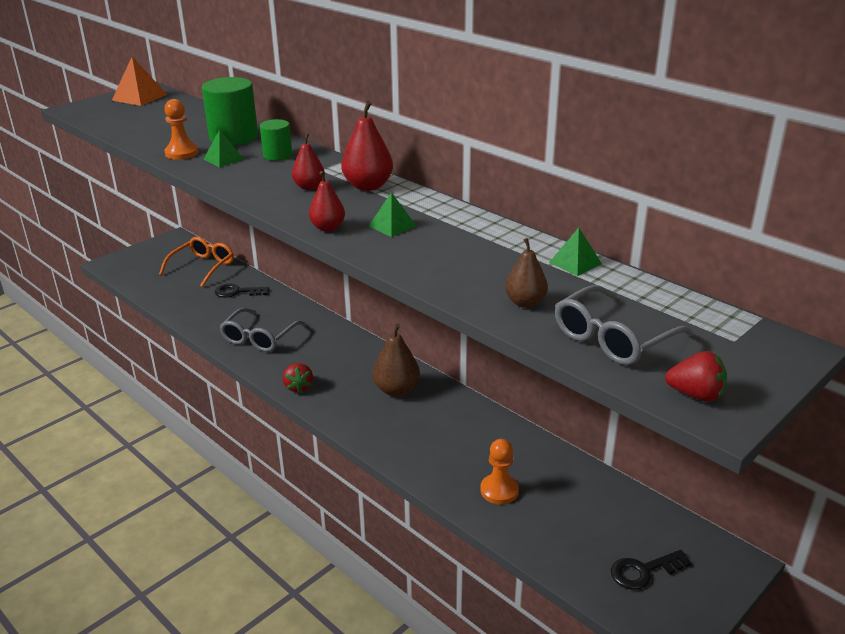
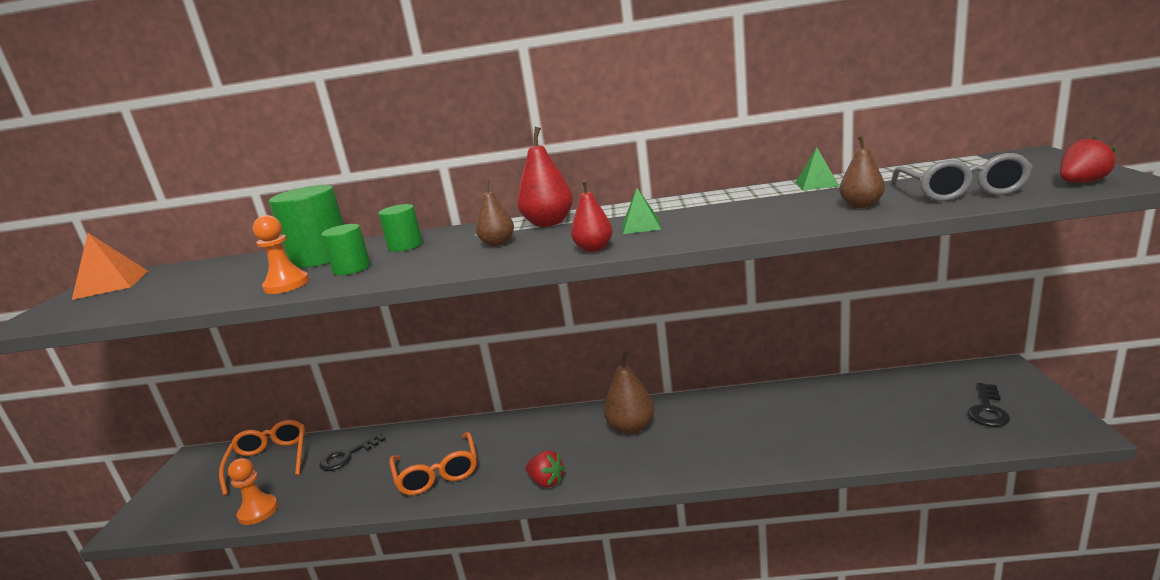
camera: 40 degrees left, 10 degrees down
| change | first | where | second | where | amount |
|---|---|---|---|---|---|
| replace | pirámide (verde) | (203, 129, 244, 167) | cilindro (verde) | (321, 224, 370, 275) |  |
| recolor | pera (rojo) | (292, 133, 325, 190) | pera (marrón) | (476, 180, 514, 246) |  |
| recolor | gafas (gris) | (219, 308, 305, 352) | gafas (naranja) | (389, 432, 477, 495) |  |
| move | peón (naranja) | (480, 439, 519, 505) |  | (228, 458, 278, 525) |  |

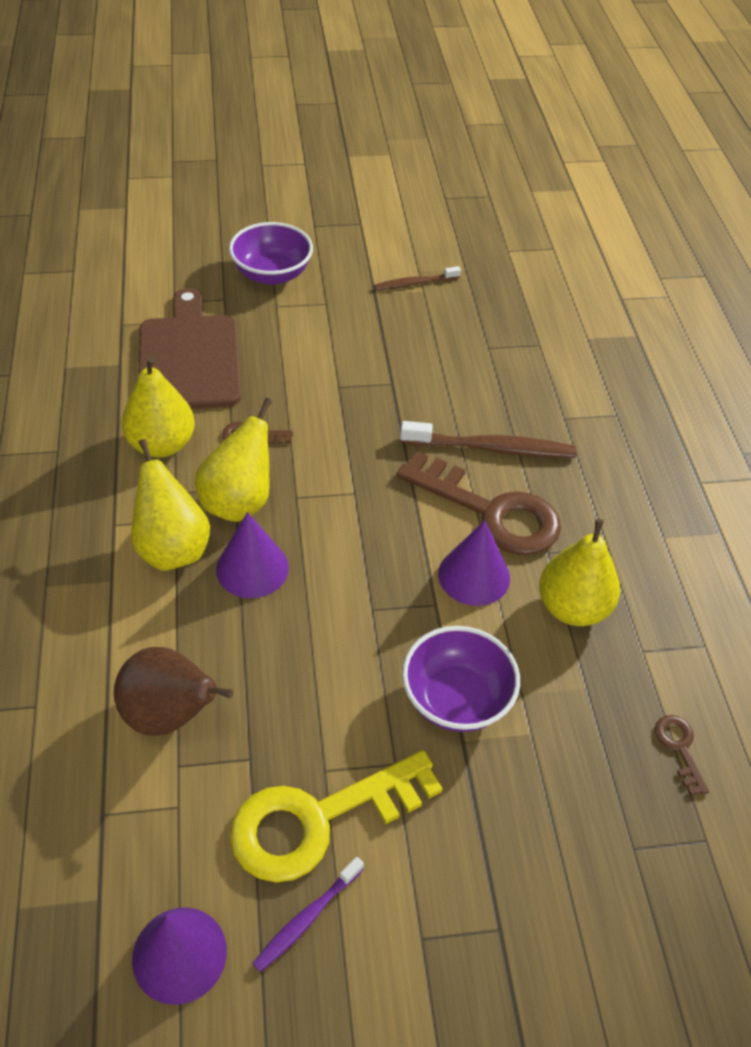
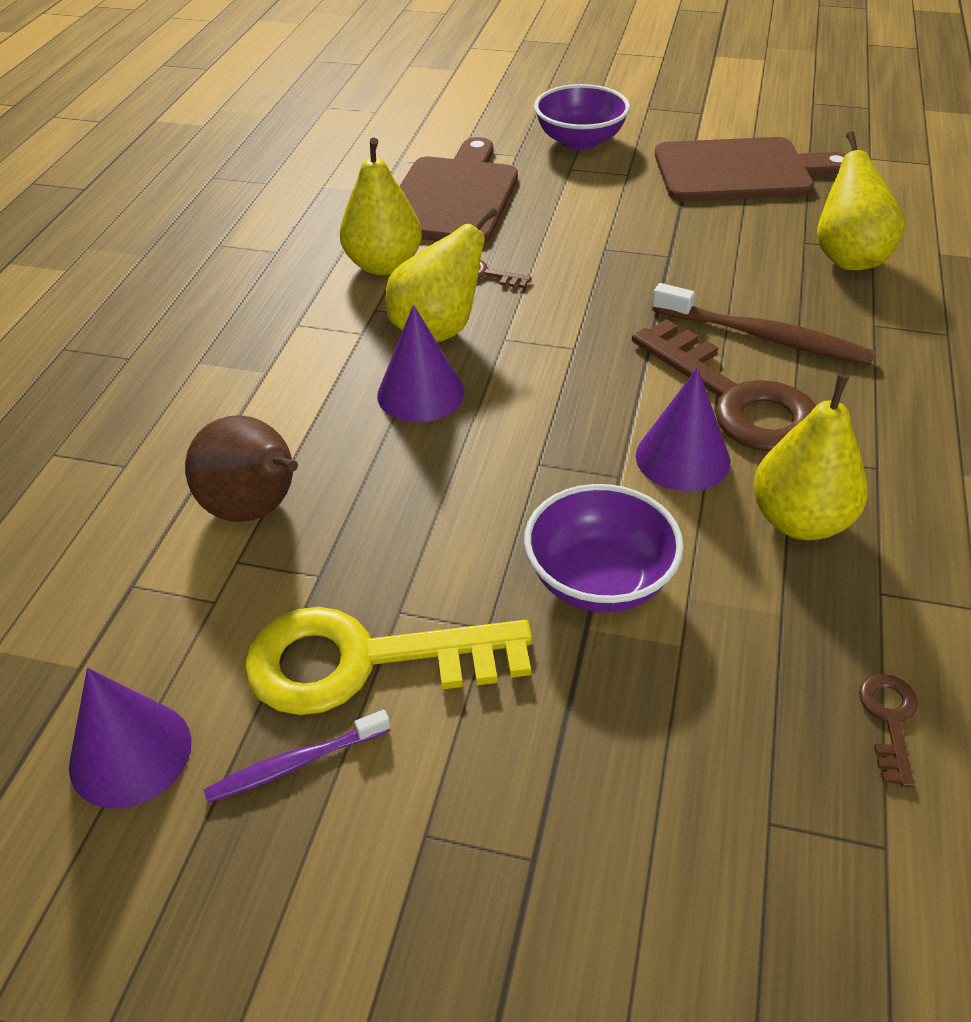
camera: 25 degrees right, 5 degrees down
| change | first | where | second | where | amount |
|---|---|---|---|---|---|
| replace | cepillo de dientes (marrón) | (374, 266, 461, 290) | tabla de cortar (marrón) | (655, 137, 846, 202) |  |
| move | pera (amarillo) | (131, 439, 210, 571) |  | (817, 131, 905, 270) |  |

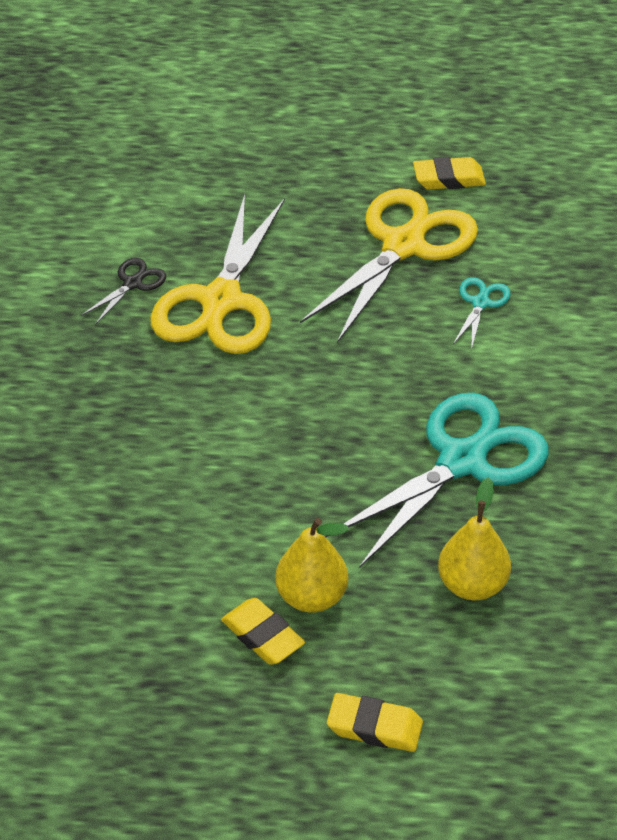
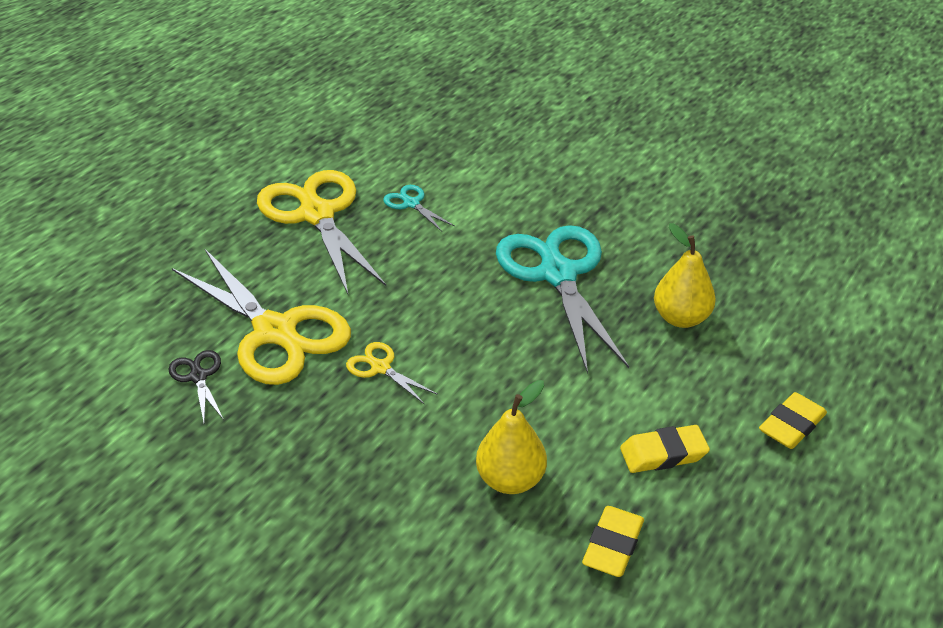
camera: 60 degrees left, 5 degrees down
| change | first | where | second | where | amount |
|---|---|---|---|---|---|
| move | goma de borrar (amarillo) | (413, 157, 486, 190) |  | (582, 506, 644, 577) |  |
| move | pera (amarillo) | (275, 518, 349, 613) |  | (476, 380, 547, 494) |  |
| insert |  |  | tijeras (amarillo) | (346, 342, 438, 405) |  |

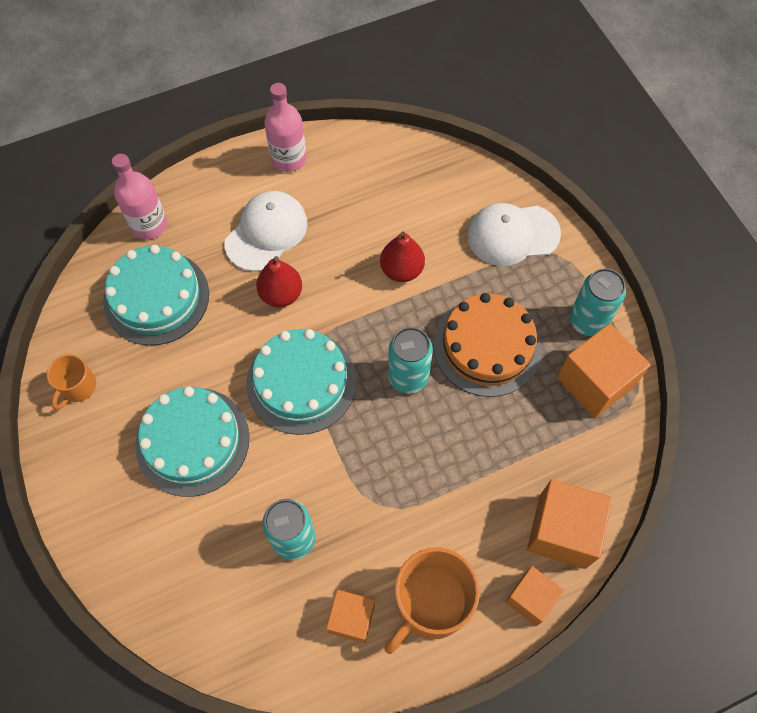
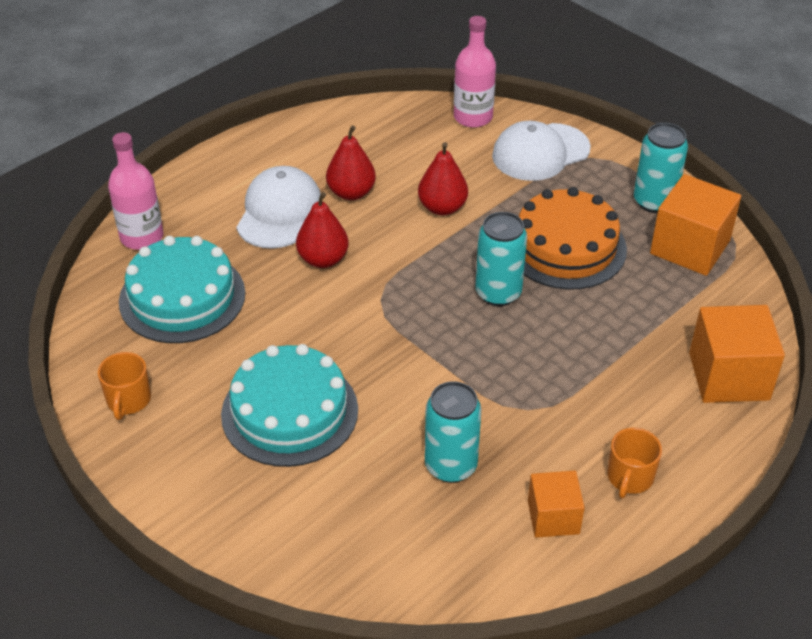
camera: 20 degrees left, 20 degrees down
| change | first | where | second | where | amount |
|---|---|---|---|---|---|
| move | botella (rosa) | (264, 83, 307, 172) |  | (454, 16, 496, 128) |  |
| delete | tarta (turquesa) | (246, 329, 356, 435) |  |  |  |
| resize | taza (naranja) | (384, 547, 480, 654) |  | (607, 428, 662, 498) | x0.54 |
| delete | cubo (naranja) | (505, 566, 564, 626) |  |  |  |
| insert |  |  | pera (rojo) | (326, 125, 376, 200) |  |

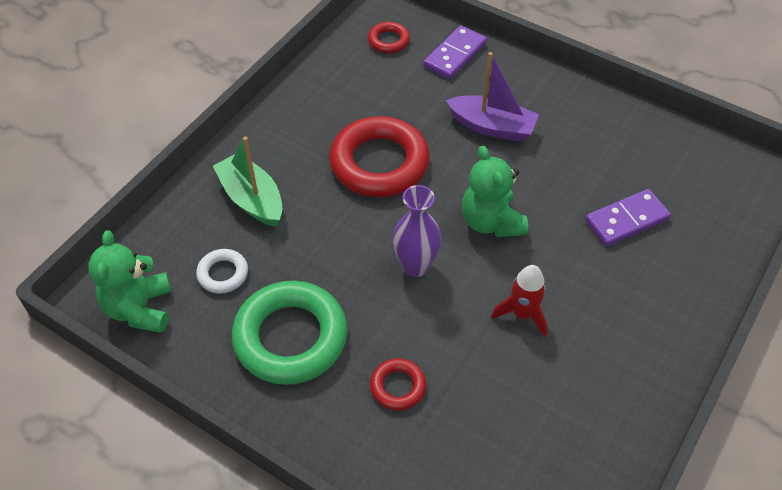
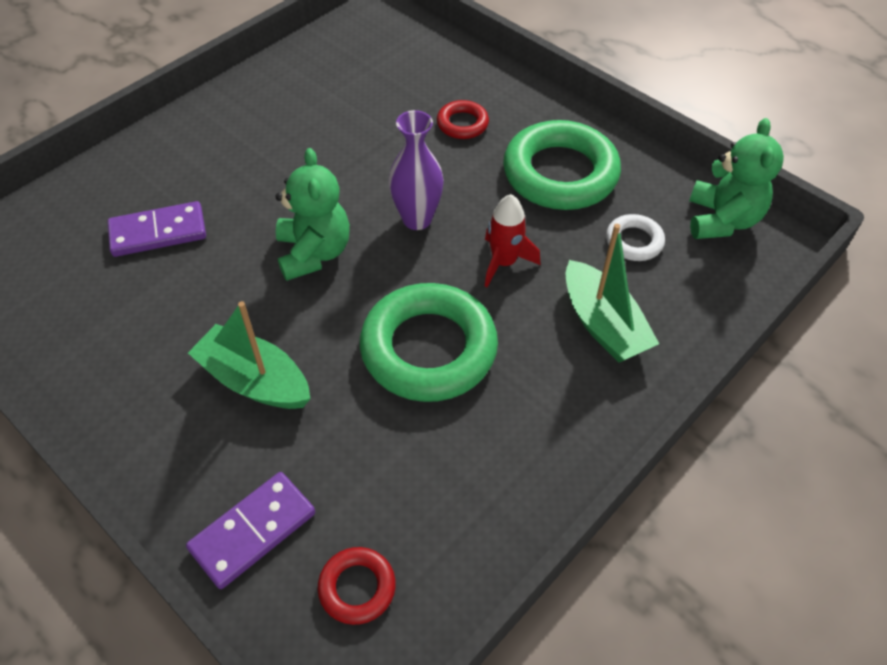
camera: 170 degrees left, 0 degrees up
| change | first | where | second | where | amount |
|---|---|---|---|---|---|
| recolor | barco (morado) | (446, 52, 539, 142) | barco (verde) | (188, 301, 310, 409) |  |
| recolor | anillo (rojo) | (330, 116, 430, 197) | anillo (verde) | (360, 283, 498, 402) |  |
| move | cohete (rojo) | (491, 265, 547, 337) |  | (485, 194, 540, 287) |  |

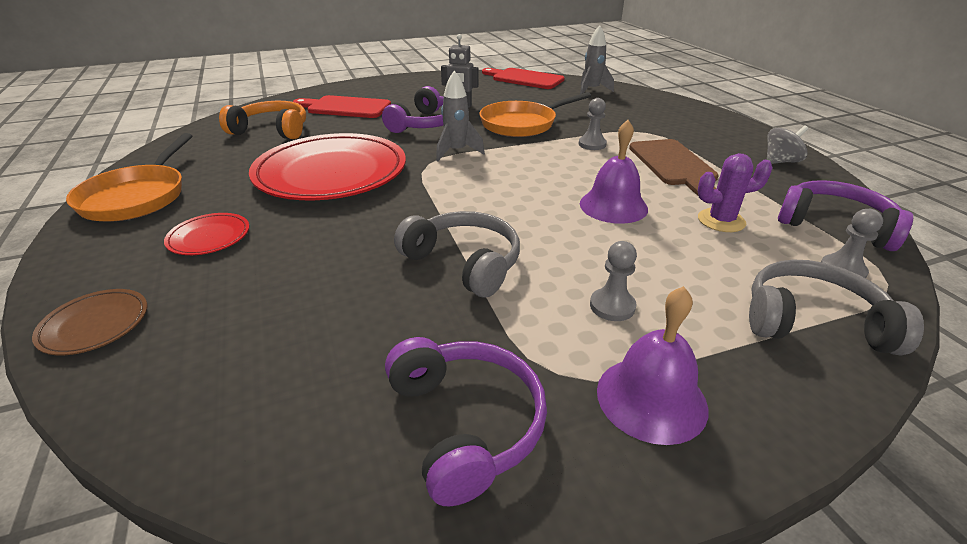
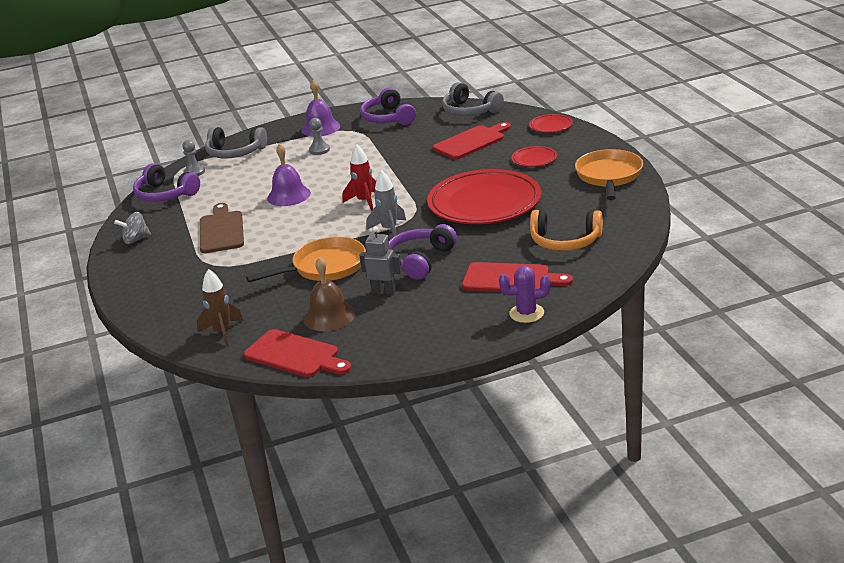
camera: 175 degrees left, 5 degrees down
| change | first | where | second | where | amount |
|---|---|---|---|---|---|
| recolor | cohete (gris) | (580, 25, 614, 94) | cohete (marrón) | (197, 269, 243, 347) |  |
| delete | peón (gris) | (579, 98, 607, 150) |  |  |  |
| move | cactus (morado) | (698, 153, 773, 232) |  | (499, 266, 551, 323) |  |
| move | auriculares (gris) | (394, 211, 520, 298) |  | (442, 82, 504, 116) |  |
| recolor | plato (marrón) | (32, 289, 147, 355) | plato (rojo) | (529, 114, 573, 133) |  |
| insert |  |  | tabla de cortar (rojo) | (433, 122, 511, 159) |  |
| insert |  |  | cohete (rojo) | (343, 145, 376, 211) |  |
| insert |  |  | campana (marrón) | (303, 257, 356, 331) |  |

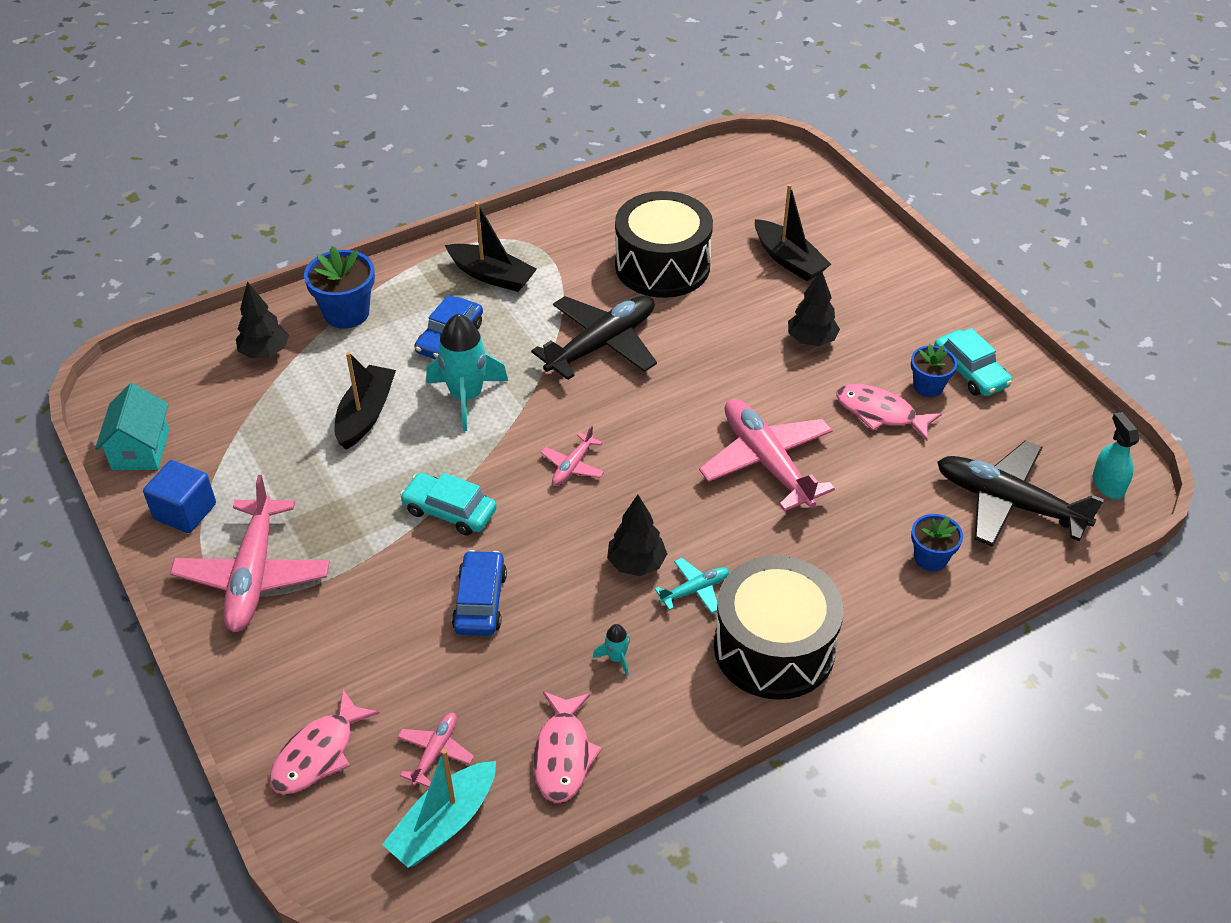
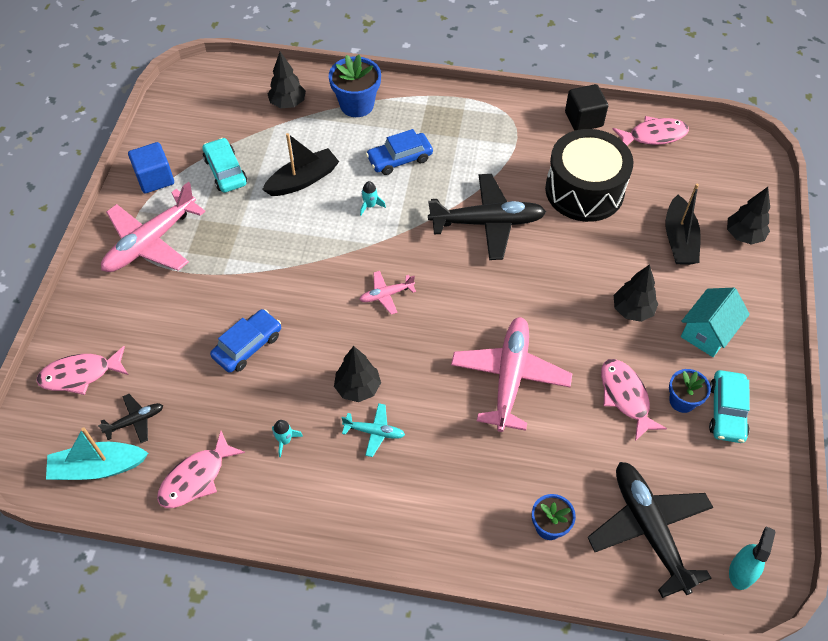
camera: 40 degrees right, 10 degrees up
| change | first | where | second | where | amount |
|---|---|---|---|---|---|
| delete | barco (negro) | (445, 202, 537, 292) |  |  |  |
| resize | cohete (turquesa) | (426, 313, 508, 431) |  | (360, 181, 386, 216) | x0.44 |
| move | casa (turquesa) | (95, 383, 169, 470) |  | (681, 288, 750, 357) |  |
| move | coche (turquesa) | (400, 473, 497, 536) |  | (202, 138, 247, 193) |  |
| delete | tambor (negro) | (714, 556, 844, 700) |  |  |  |
| recolor | avión (rosa) | (397, 713, 474, 787) | avión (negro) | (98, 394, 163, 443) |  |
| insert |  |  | cubo (negro) | (565, 84, 608, 131) |  |
| insert |  |  | pez (rosa) | (612, 116, 689, 145) |  |
| insert |  |  | árbol (negro) | (727, 187, 770, 245) |  |

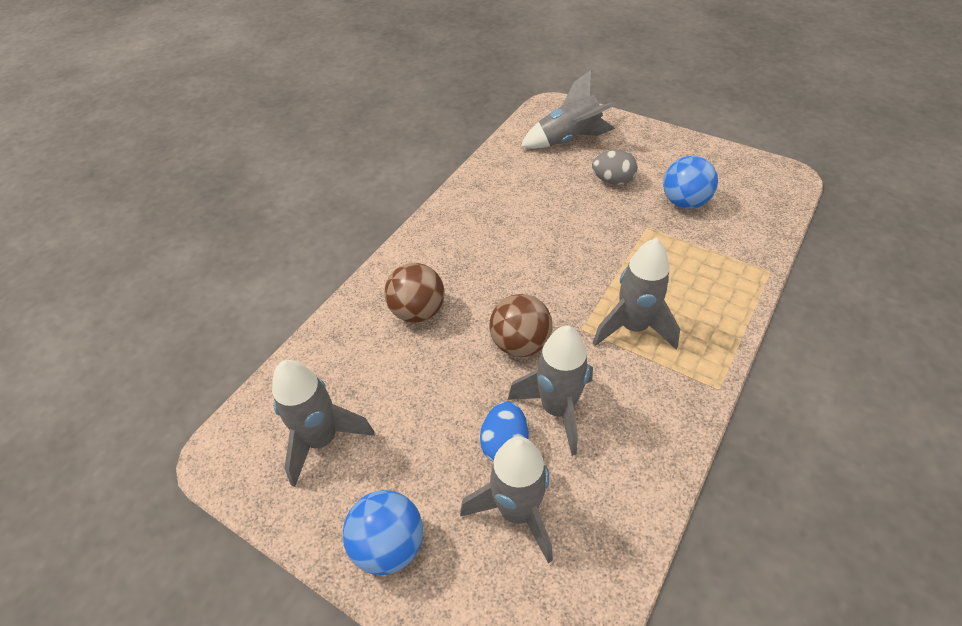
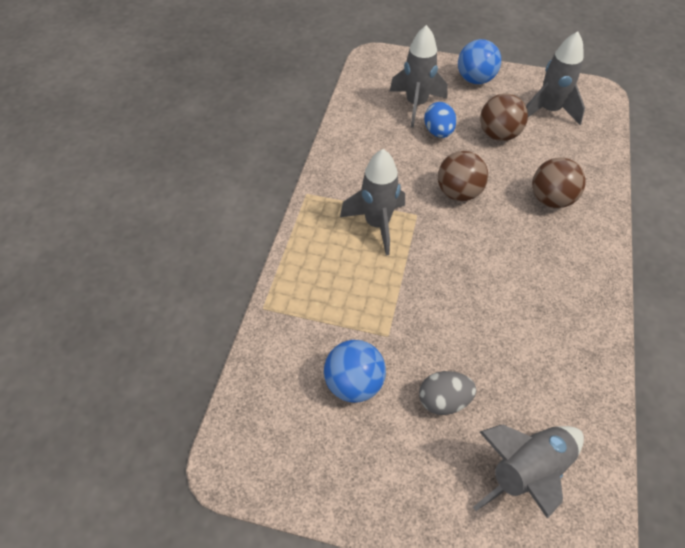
camera: 160 degrees right, 5 degrees up
| change | first | where | second | where | amount |
|---|---|---|---|---|---|
| delete | cohete (gris) | (508, 326, 593, 455) |  |  |  |
| insert |  |  | pelota (marrón) | (480, 94, 528, 141) |  |

